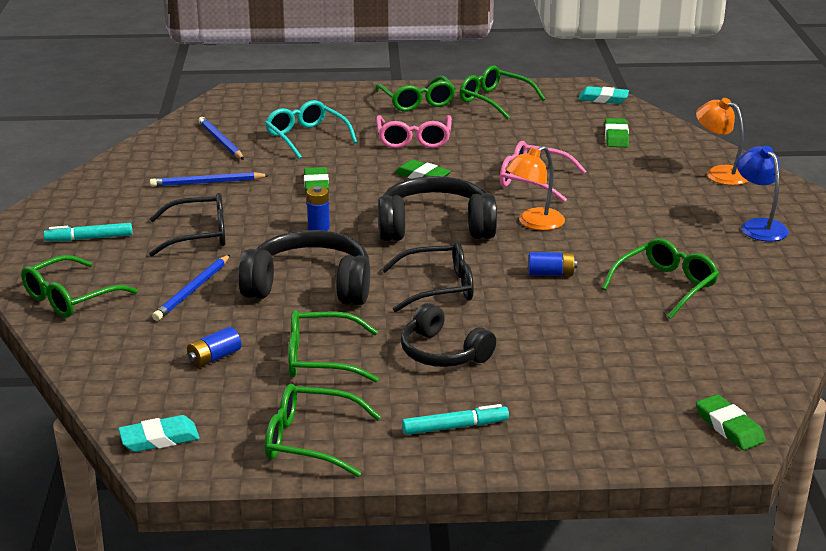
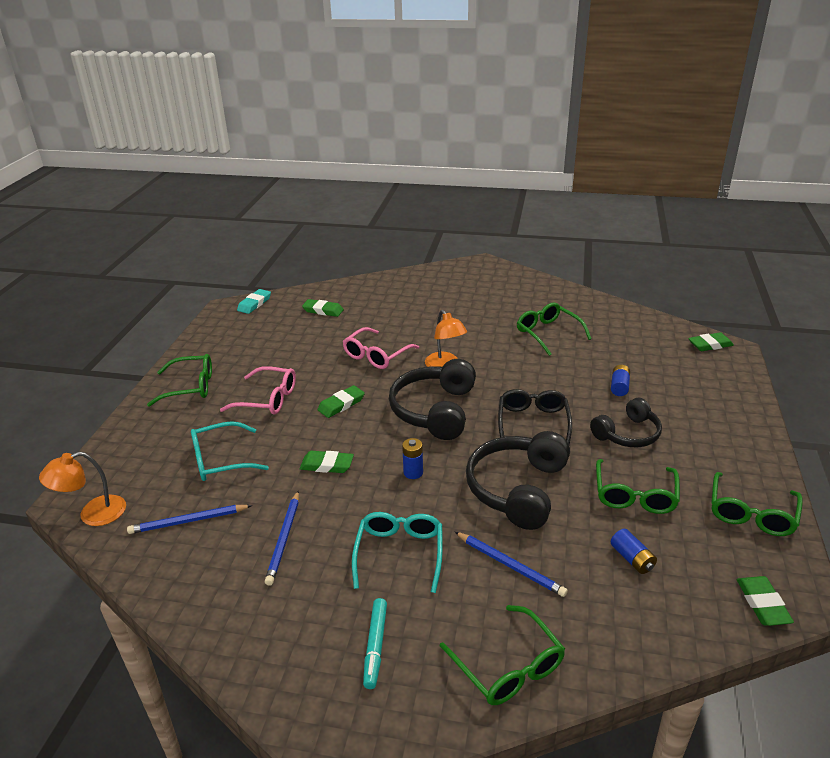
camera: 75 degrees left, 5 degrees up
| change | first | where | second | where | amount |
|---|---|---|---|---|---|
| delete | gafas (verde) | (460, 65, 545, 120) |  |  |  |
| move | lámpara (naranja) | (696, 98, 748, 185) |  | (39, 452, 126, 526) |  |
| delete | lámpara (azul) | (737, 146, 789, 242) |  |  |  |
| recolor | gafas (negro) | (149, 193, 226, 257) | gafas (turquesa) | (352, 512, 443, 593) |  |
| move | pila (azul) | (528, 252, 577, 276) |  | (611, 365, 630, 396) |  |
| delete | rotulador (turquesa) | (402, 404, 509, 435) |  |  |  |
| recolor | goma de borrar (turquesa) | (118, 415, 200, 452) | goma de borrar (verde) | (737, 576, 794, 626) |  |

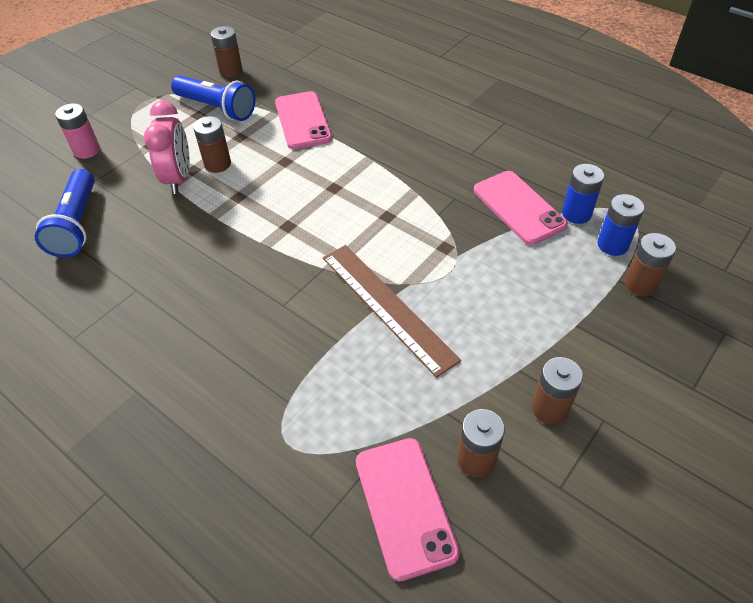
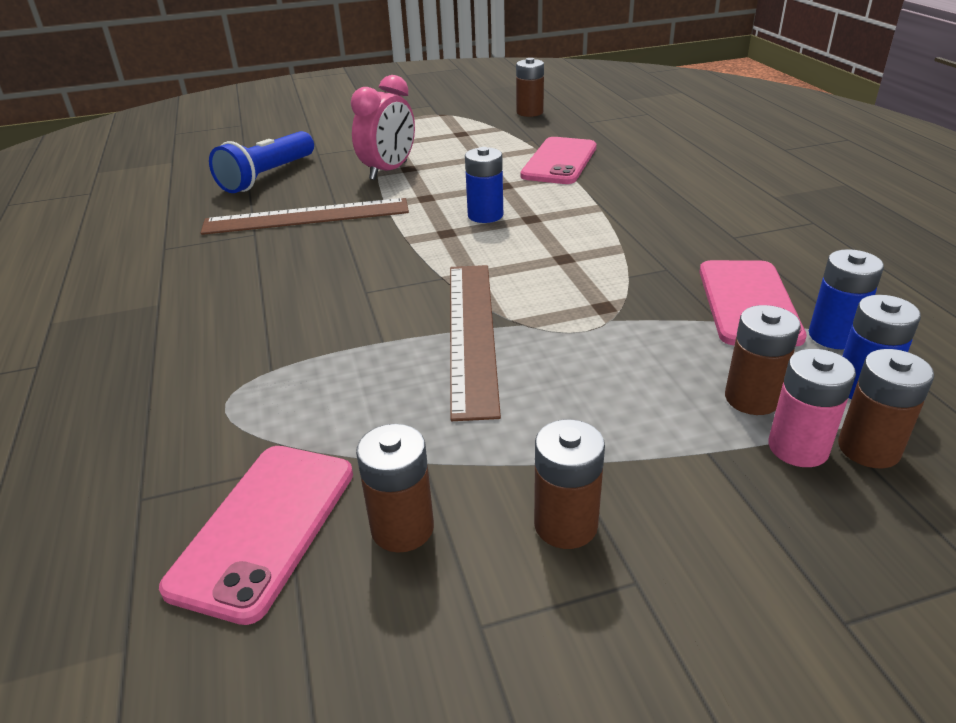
camera: 35 degrees right, 15 degrees down
| change | first | where | second | where | amount |
|---|---|---|---|---|---|
| delete | lámpara de mano (azul) | (171, 76, 255, 121) |  |  |  |
| move | pila (rosa) | (55, 103, 100, 159) |  | (769, 349, 856, 467) |  |
| move | pila (marrón) | (193, 116, 231, 173) |  | (725, 305, 801, 415) |  |
| insert |  |  | pila (azul) | (465, 147, 503, 223) |  |
| insert |  |  | regla (marrón) | (201, 198, 409, 235) |  |

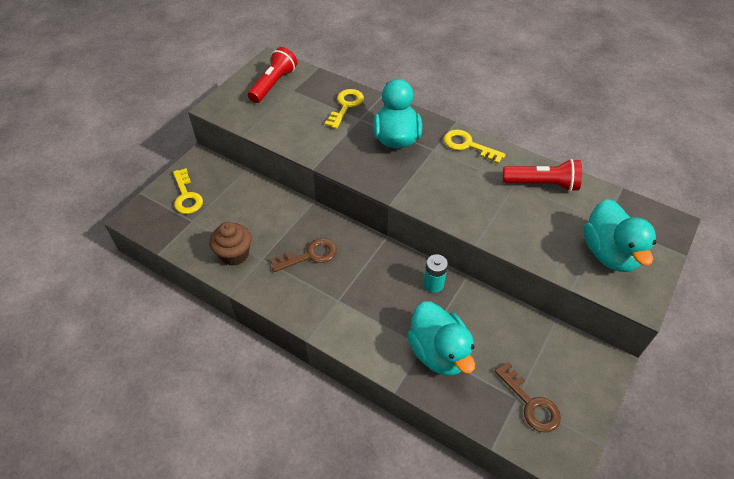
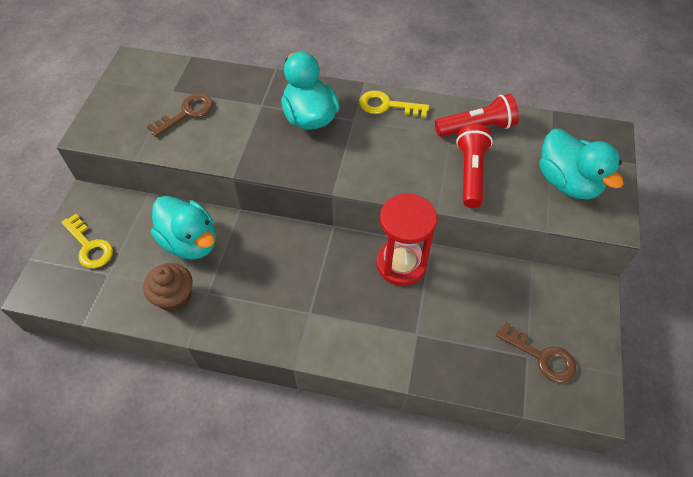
camera: 20 degrees left, 5 degrees up
| change | first | where | second | where | amount |
|---|---|---|---|---|---|
| move | lámpara de mano (rojo) | (248, 47, 297, 103) |  | (456, 124, 493, 208) |  |
| delete | llave (amarillo) | (324, 89, 364, 129) |  |  |  |
| move | llave (marrón) | (270, 238, 337, 272) |  | (147, 94, 213, 137) |  |
| replace | pila (turquesa) | (424, 254, 448, 293) | reloj de arena (rojo) | (376, 193, 437, 286) |  |
| move | pato (turquesa) | (407, 301, 475, 376) |  | (151, 196, 216, 259) |  |

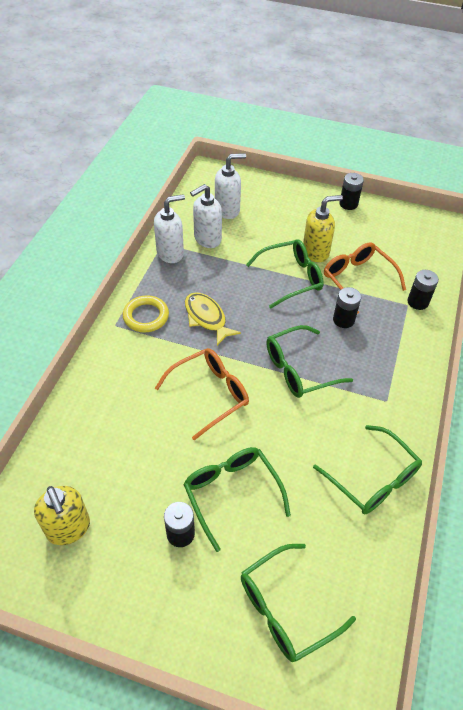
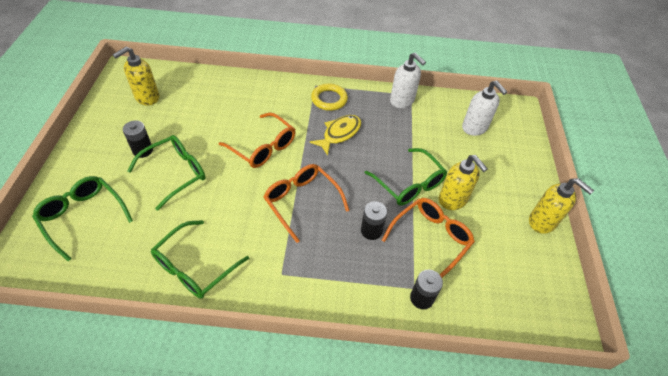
camera: 75 degrees right, 0 degrees up
| change | first | where | second | where | amount |
|---|---|---|---|---|---|
| replace | pila (negro) | (339, 173, 364, 210) | dispensador de jabón (amarillo) | (529, 178, 594, 234) |  |
| delete | dispensador de jabón (blanco) | (190, 184, 222, 248) |  |  |  |
| recolor | gafas (verde) | (266, 325, 353, 398) | gafas (naranja) | (264, 164, 349, 243) |  |

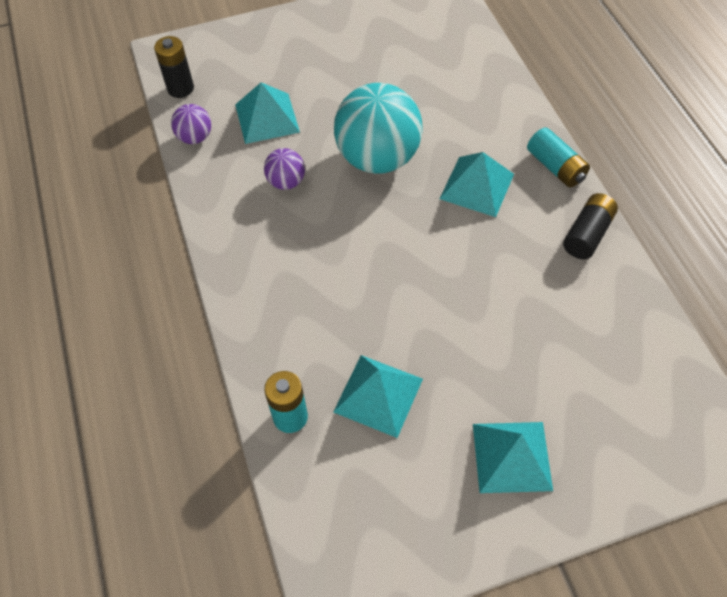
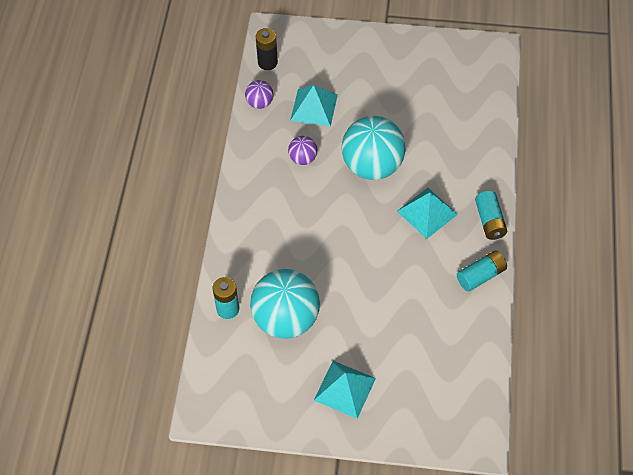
camera: 25 degrees right, 0 degrees up
| change | first | where | second | where | amount |
|---|---|---|---|---|---|
| recolor | pila (negro) | (563, 193, 618, 259) | pila (turquesa) | (457, 250, 507, 292) |  |
| replace | pirámide (turquesa) | (333, 355, 423, 438) | pelota (turquesa) | (250, 269, 320, 339) |  |

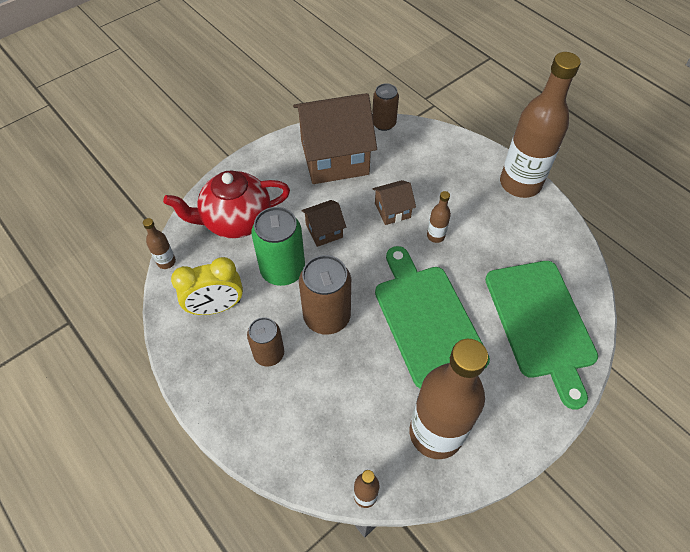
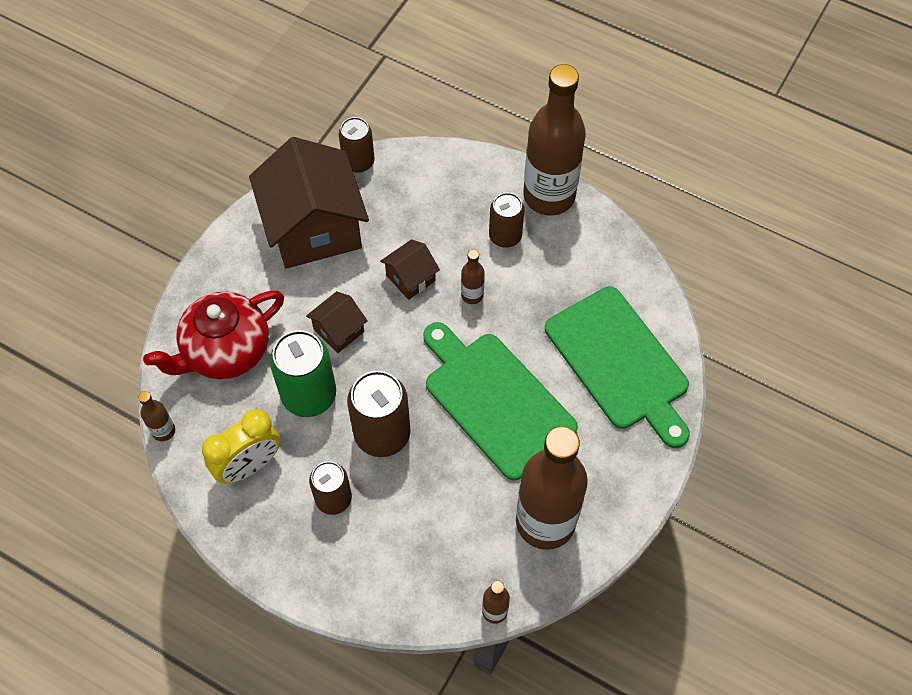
camera: 20 degrees left, 5 degrees up
| change | first | where | second | where | amount |
|---|---|---|---|---|---|
| rotate | casa (marrón) | (293, 93, 377, 184) |  | (249, 137, 369, 269) | 75 degrees counterclockwise |
| insert |  |  | lata (marrón) | (489, 193, 525, 248) |  |

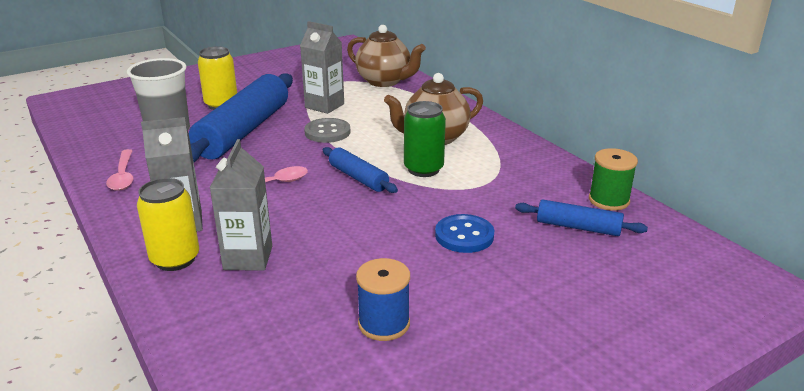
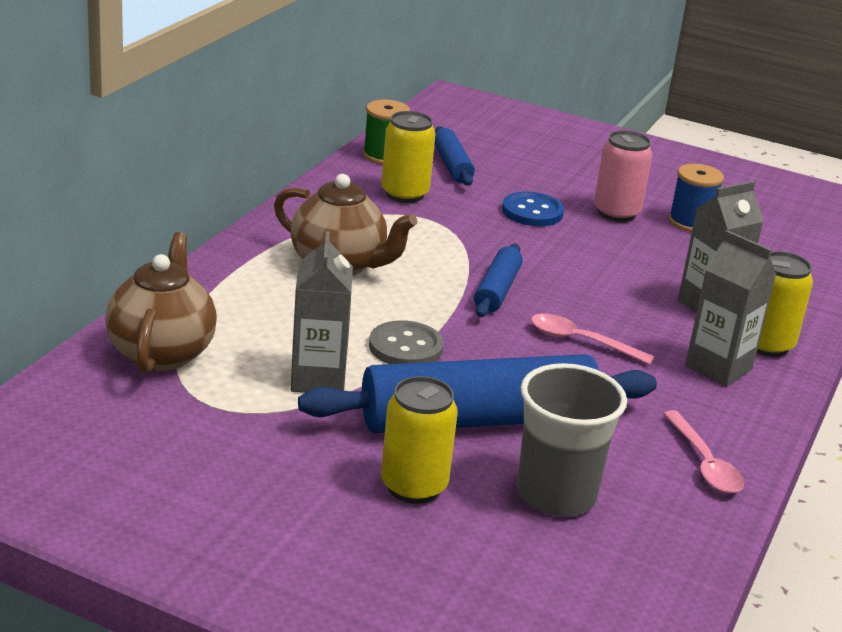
camera: 125 degrees left, 0 degrees up
| change | first | where | second | where | amount |
|---|---|---|---|---|---|
| delete | lata (verde) | (404, 101, 446, 177) |  |  |  |
| rotate | cuchara (rosa) | (106, 149, 133, 191) |  | (663, 410, 744, 493) | 120 degrees clockwise |
| insert |  |  | lata (amarillo) | (381, 111, 435, 203) |  |
| insert |  |  | lata (rosa) | (594, 130, 652, 222) |  |

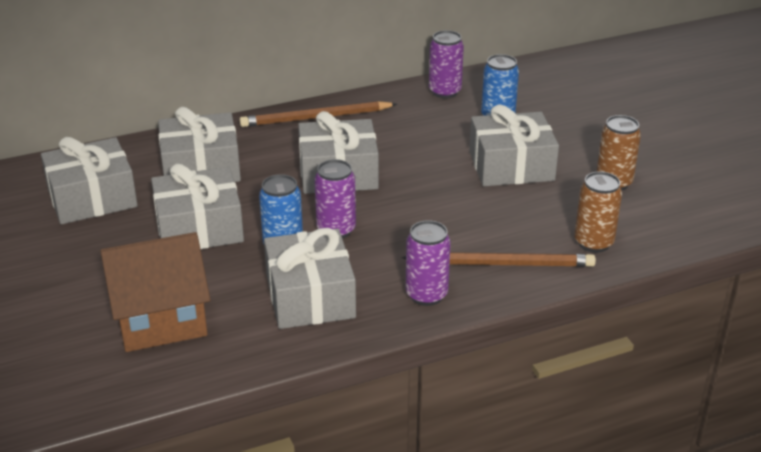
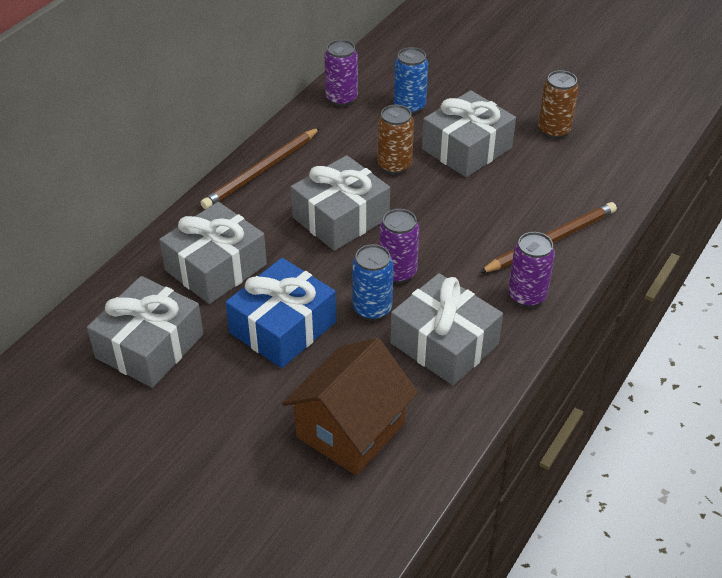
camera: 35 degrees left, 10 degrees up
| change | first | where | second | where | amount |
|---|---|---|---|---|---|
| recolor | regalo (gris) | (151, 163, 244, 249) | regalo (azul) | (225, 258, 336, 368) |  |
| move | lata (marrón) | (574, 171, 622, 253) |  | (377, 105, 414, 175) |  |

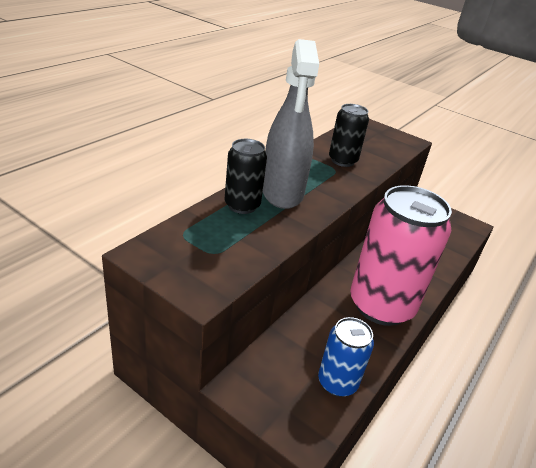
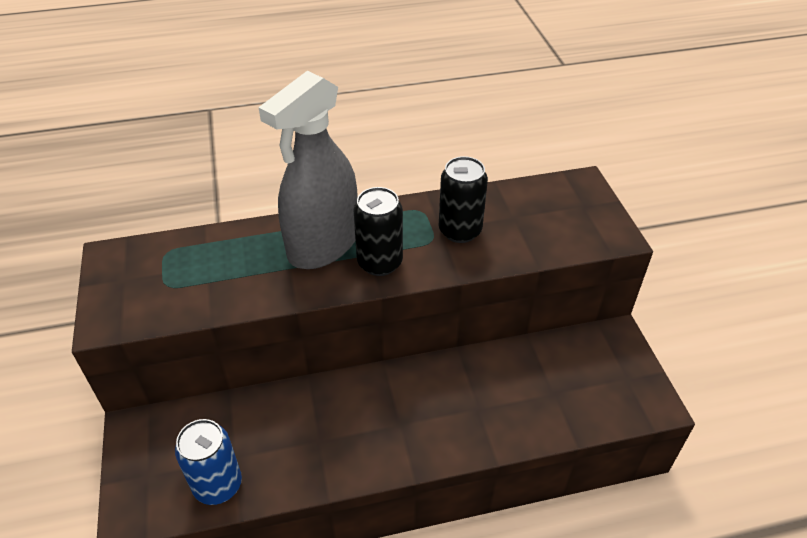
camera: 45 degrees right, 10 degrees up
| change | first | where | second | where | amount |
|---|---|---|---|---|---|
| move | lata (negro) | (225, 139, 267, 214) |  | (353, 187, 403, 276) |  |
| delete | lata (rosa) | (350, 185, 452, 326) |  |  |  |

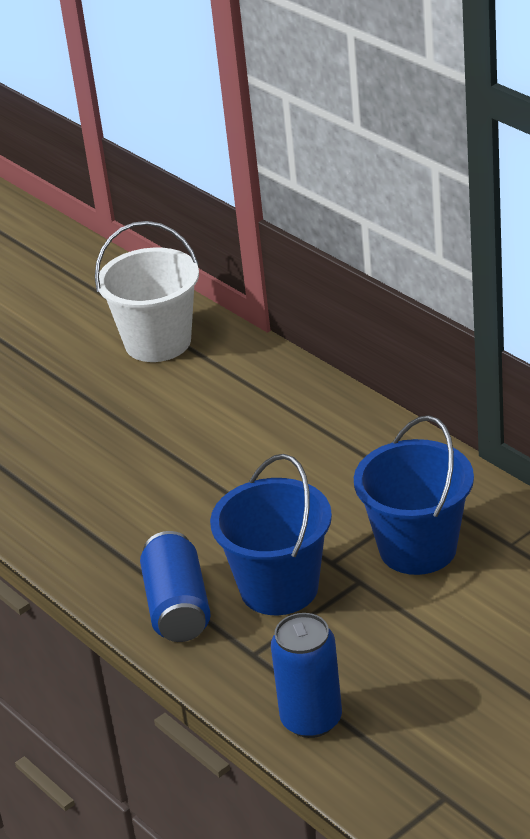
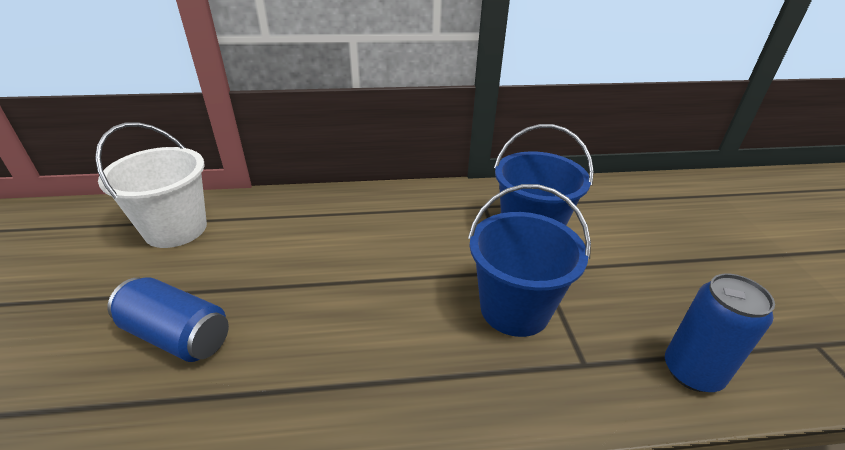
camera: 60 degrees left, 0 degrees up
| change | first | where | second | where | amount |
|---|---|---|---|---|---|
| move | lata (azul) | (140, 531, 211, 642) |  | (107, 277, 229, 362) |  |

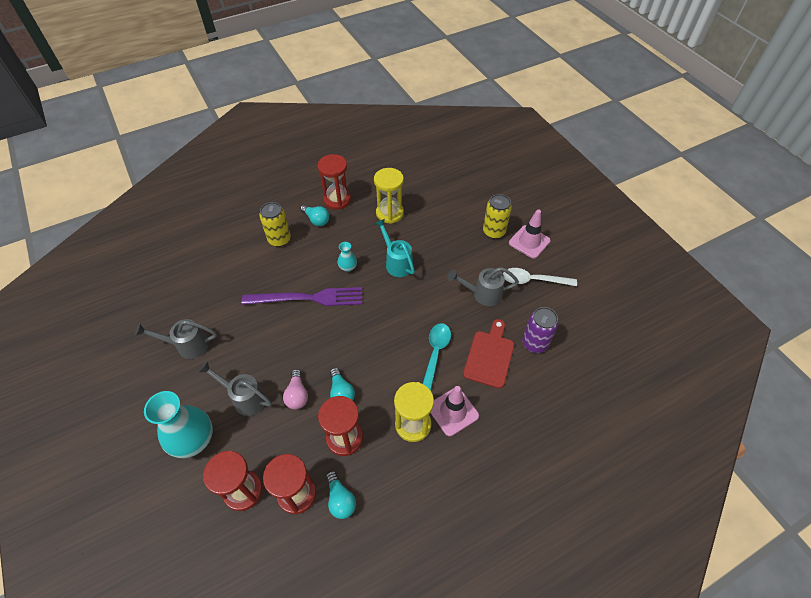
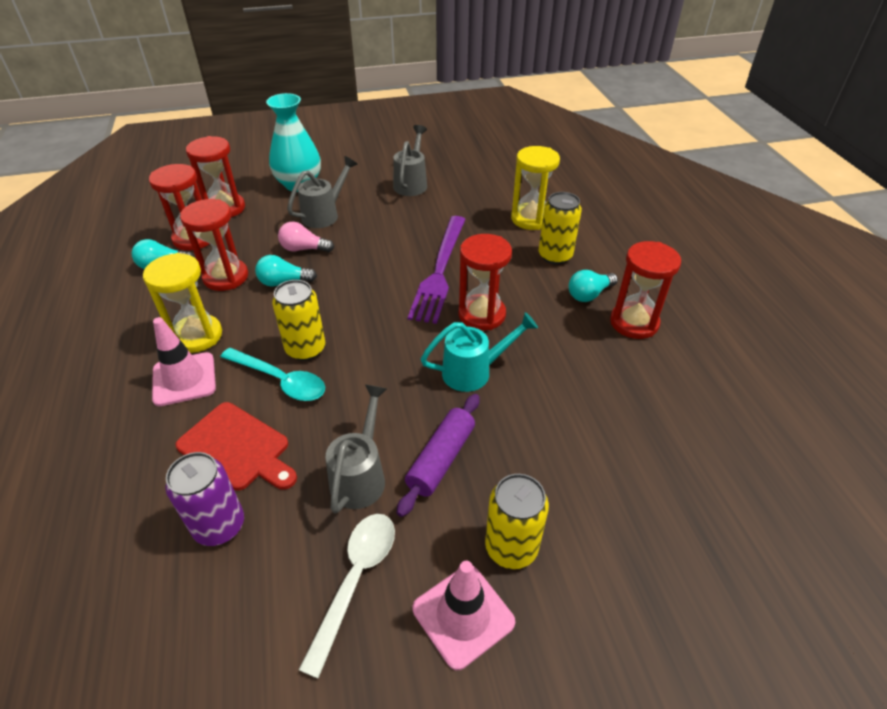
camera: 105 degrees right, 10 degrees down
| change | first | where | second | where | amount |
|---|---|---|---|---|---|
| move | reloj de arena (amarillo) | (374, 168, 404, 224) |  | (511, 146, 560, 230) |  |
| replace | florero (turquesa) | (338, 242, 357, 272) | reloj de arena (rojo) | (459, 234, 512, 331) |  |
| insert |  |  | lata (amarillo) | (272, 280, 325, 361) |  |
| insert |  |  | rodillo (morado) | (397, 394, 480, 517) |  |

